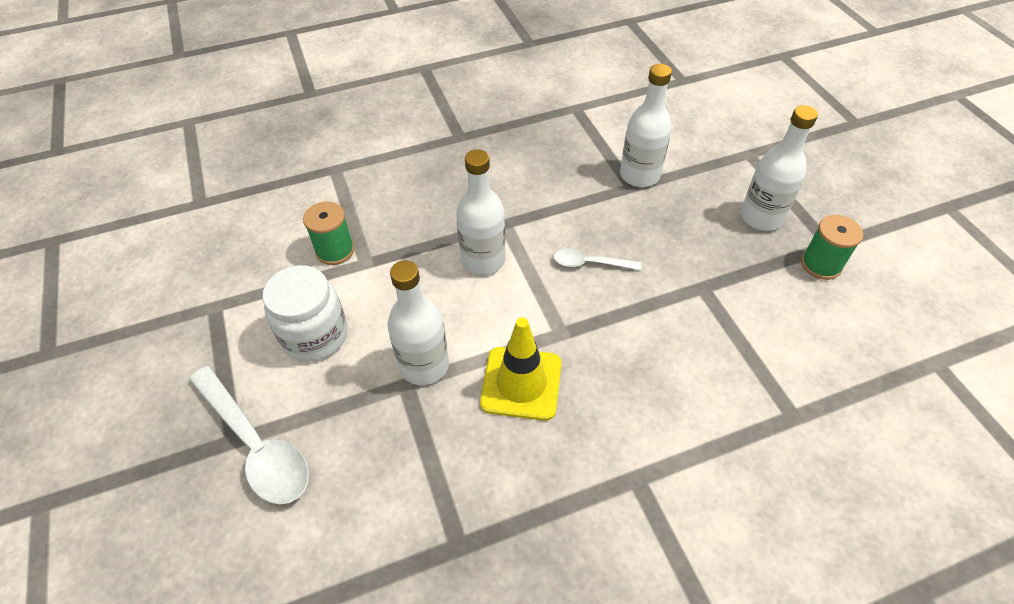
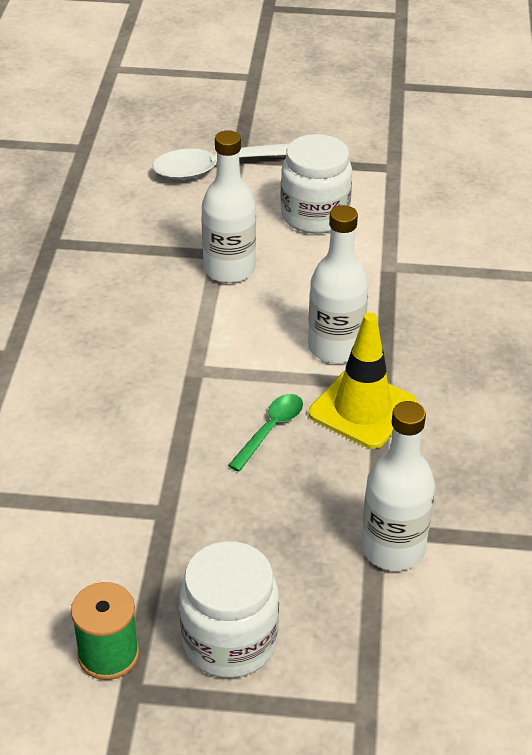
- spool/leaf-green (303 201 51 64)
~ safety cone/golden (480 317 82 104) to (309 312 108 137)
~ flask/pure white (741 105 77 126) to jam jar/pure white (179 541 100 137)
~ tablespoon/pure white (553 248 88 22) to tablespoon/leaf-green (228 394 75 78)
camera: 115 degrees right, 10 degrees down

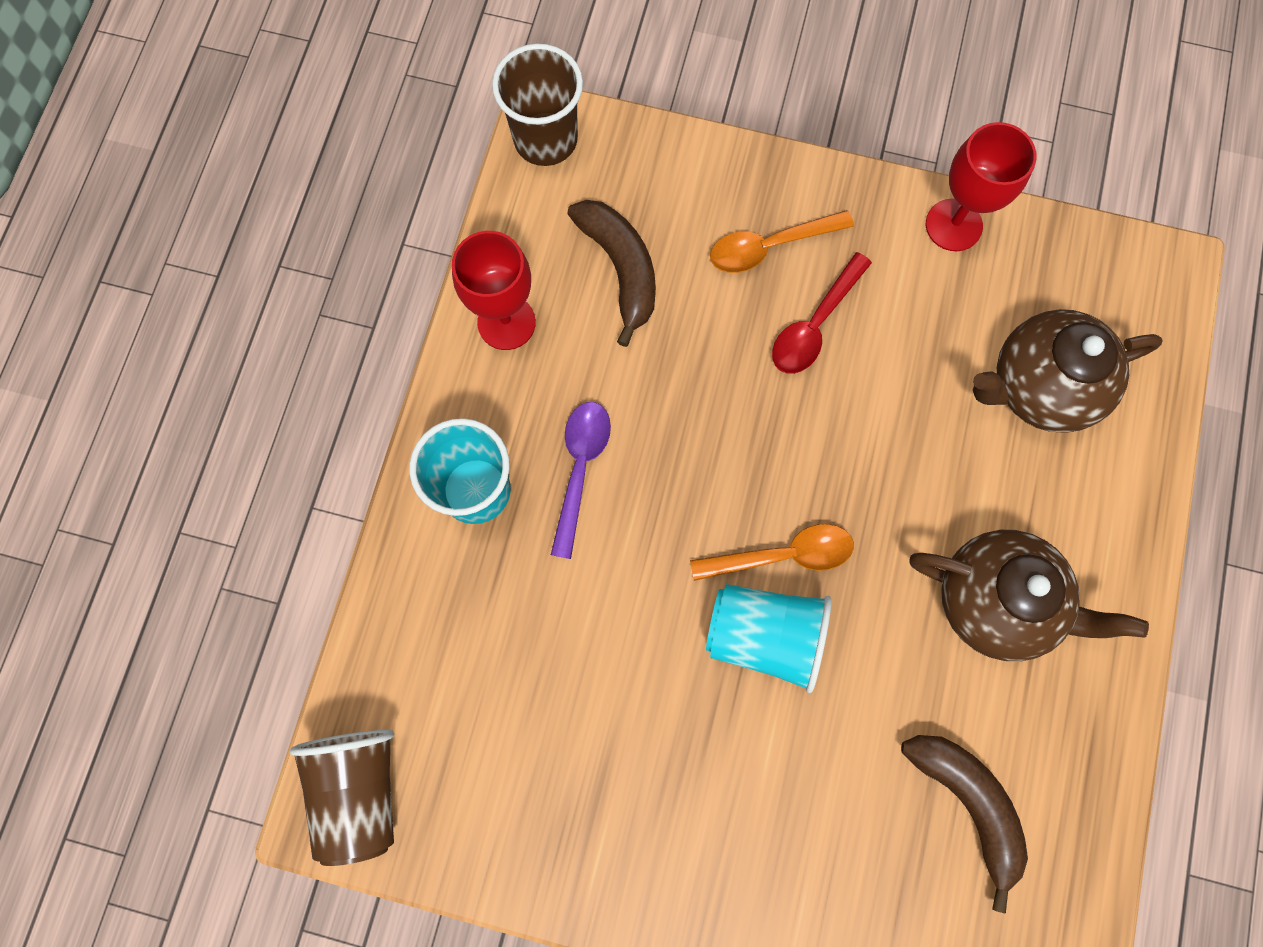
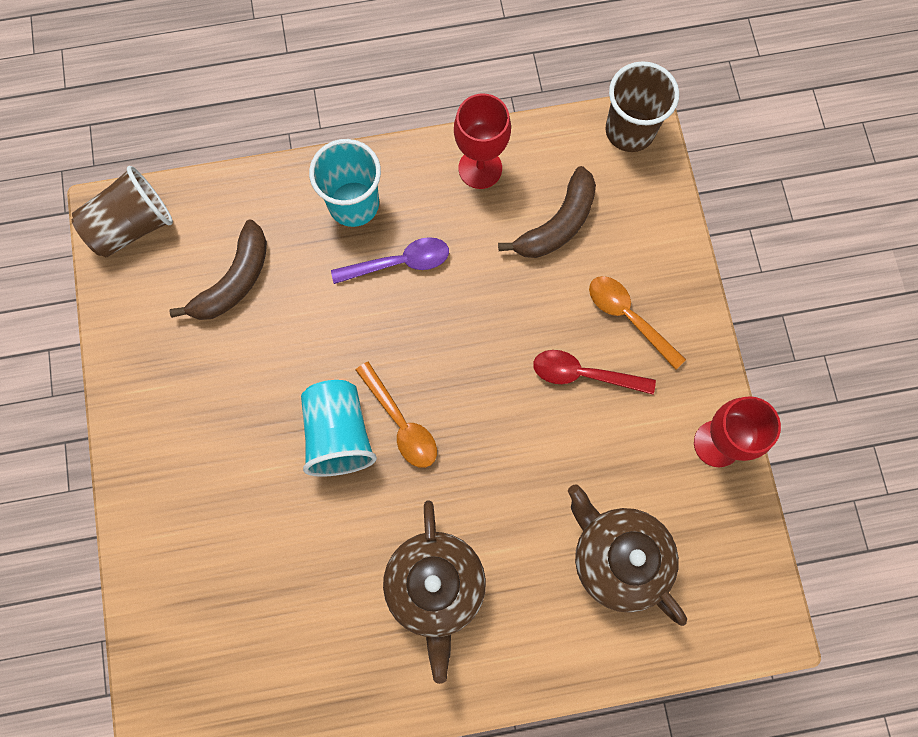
~ toy banana/dark brown (901 735 127 178) to (169 220 98 100)
camera: 65 degrees right, 0 degrees up

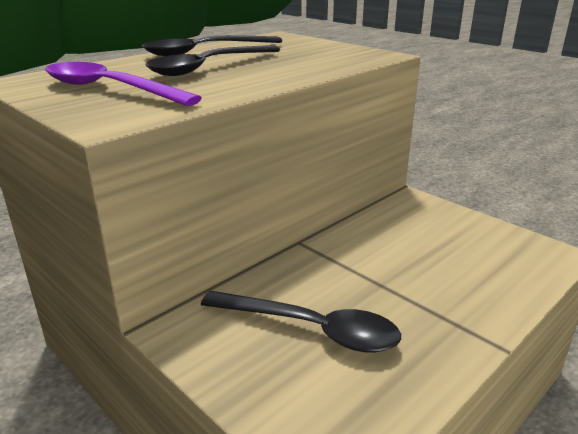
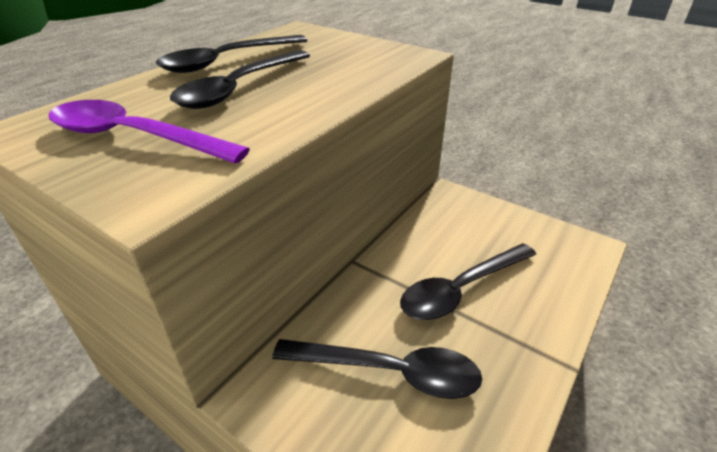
+ tablespoon/ebony (400 243 136 77)
camera: 10 degrees left, 10 degrees up

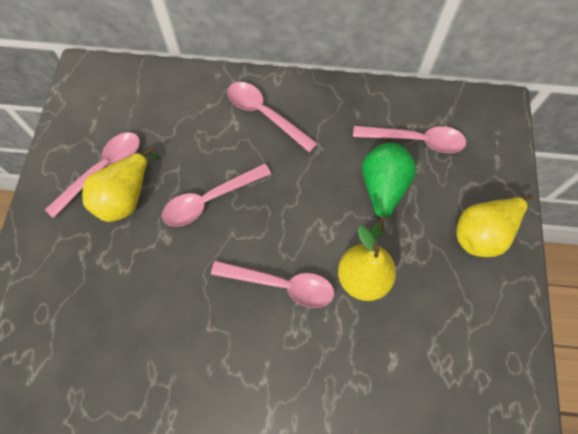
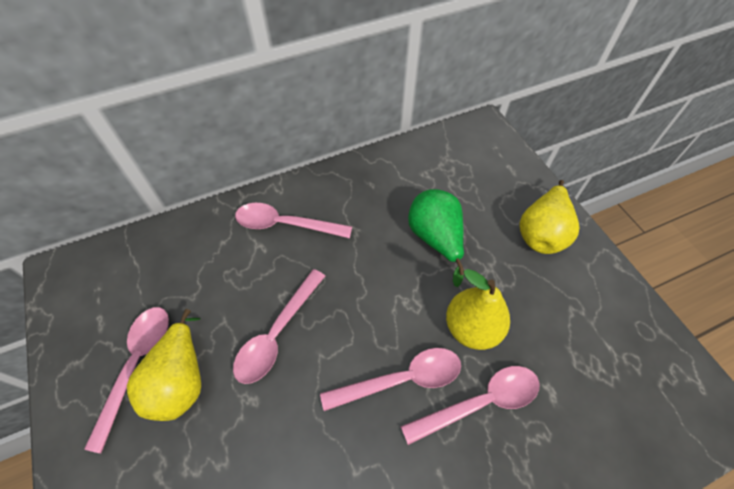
~ tablespoon/rose-pink (353 126 113 27) to (400 366 139 79)
camera: 30 degrees left, 10 degrees down

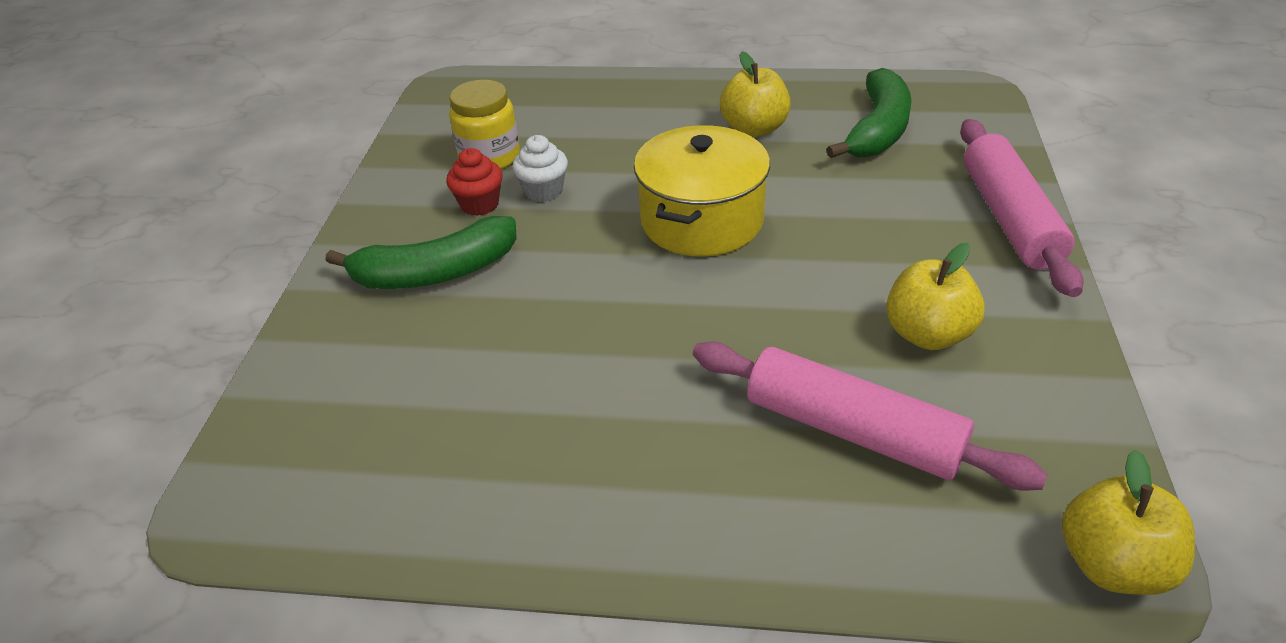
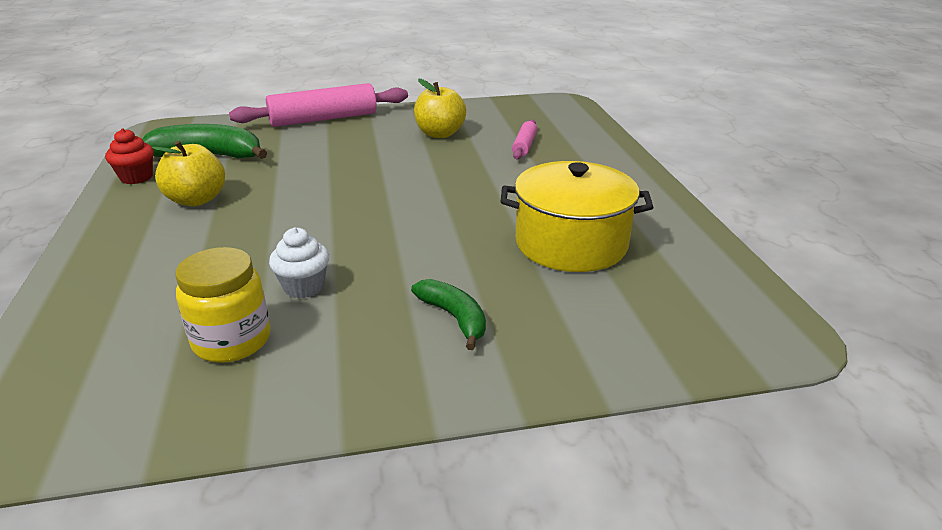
- toy apple/golden (1062 450 133 145)
~ muffin/scarlet (446 148 57 68) to (105 129 49 55)
~ pot/golden (634 125 136 132) to (501 161 153 111)
~ toy banana/leaf-green (325 216 192 73) = (411 279 75 71) x0.59
~ pastry roller/rose-pink (693 341 355 150) = (512 119 25 40) x0.50
camera: 110 degrees left, 10 degrees down

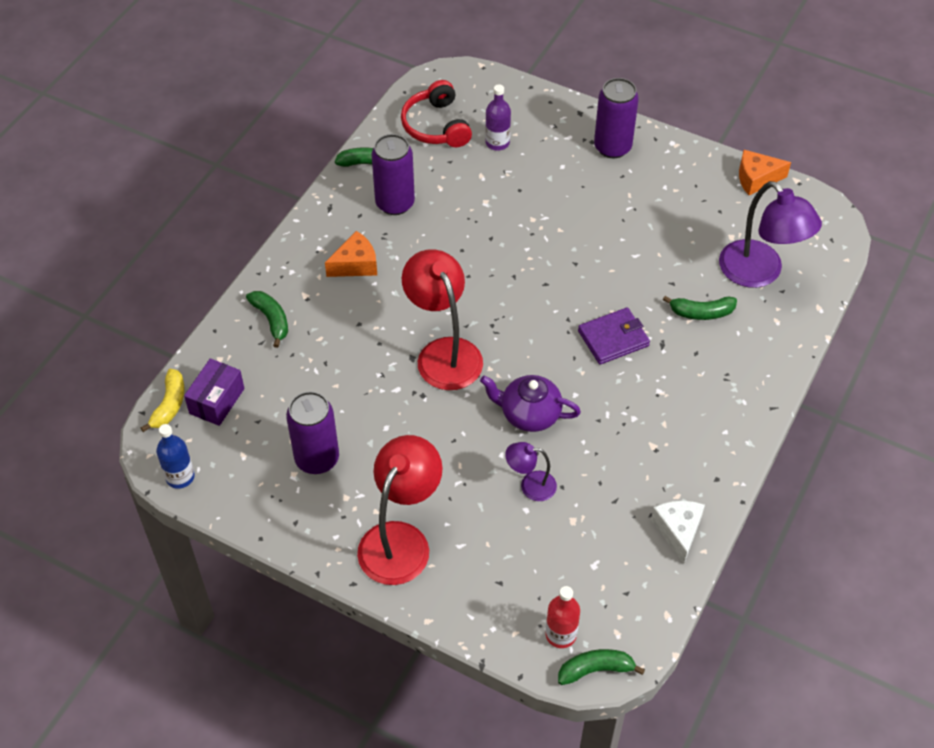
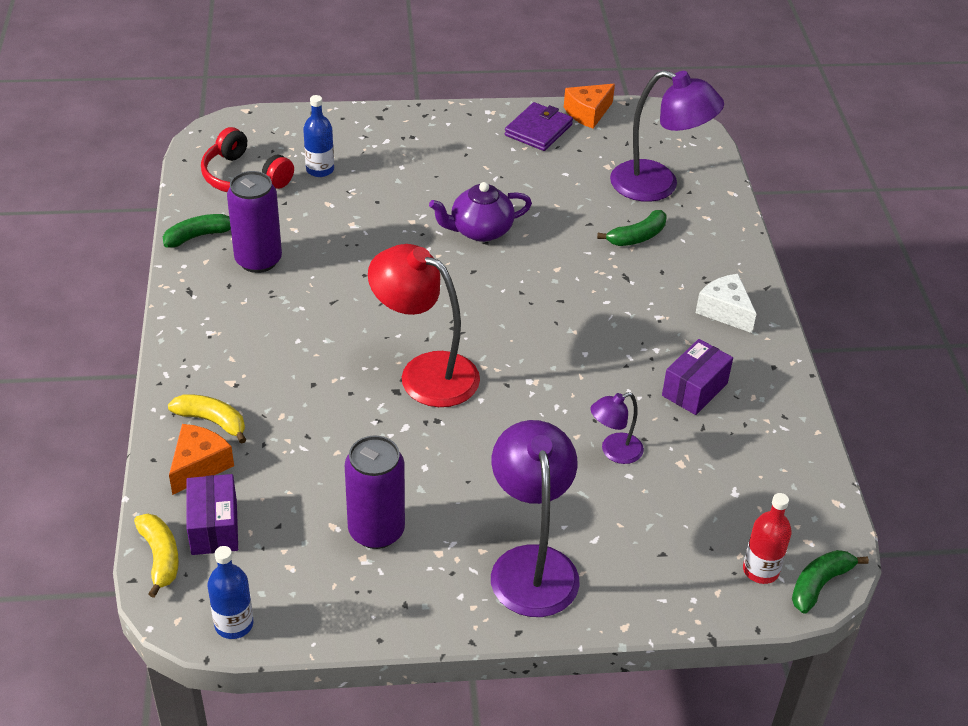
- can/royal purple (594 78 45 80)
+ box/royal purple (662 339 71 76)
~ cheese/bright orange (325 231 52 46) to (169 424 65 71)
~ tea pot/royal purple (480 375 101 57) to (429 182 103 60)
~ card wallet/royal purple (578 307 72 58) to (505 102 68 49)
~ cheese/pure white (651 501 54 63) to (696 274 60 59)
~ toy banana/leaf-green (246 291 42 57) to toy banana/golden (168 394 78 50)
~ reading lamp/scarlet (357 435 86 150) to reading lamp/royal purple (491 420 89 197)
~ flask/royal purple (485 84 26 67) to flask/royal blue (303 95 31 82)
camera: 35 degrees left, 10 degrees down

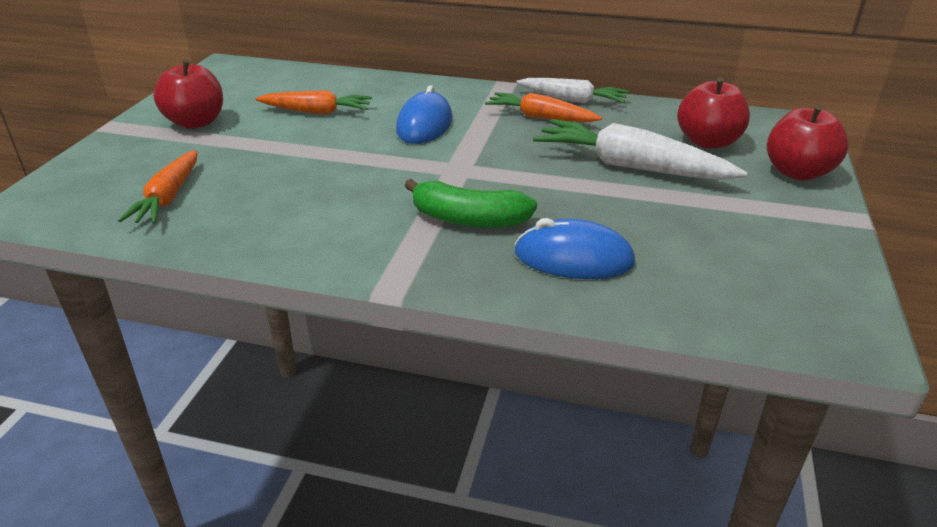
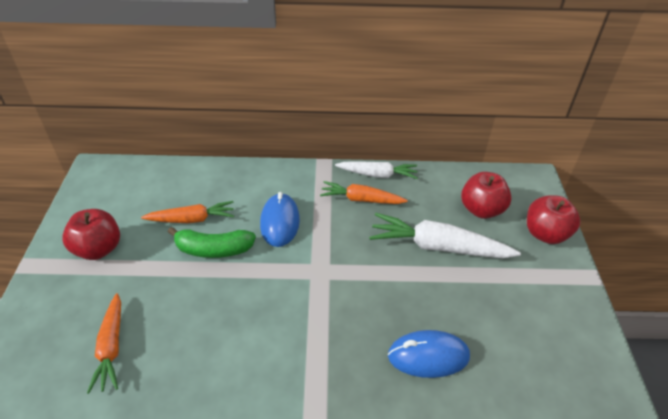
~ toy banana/leaf-green (404 179 133 49) to (168 227 88 31)
camera: 15 degrees left, 10 degrees up

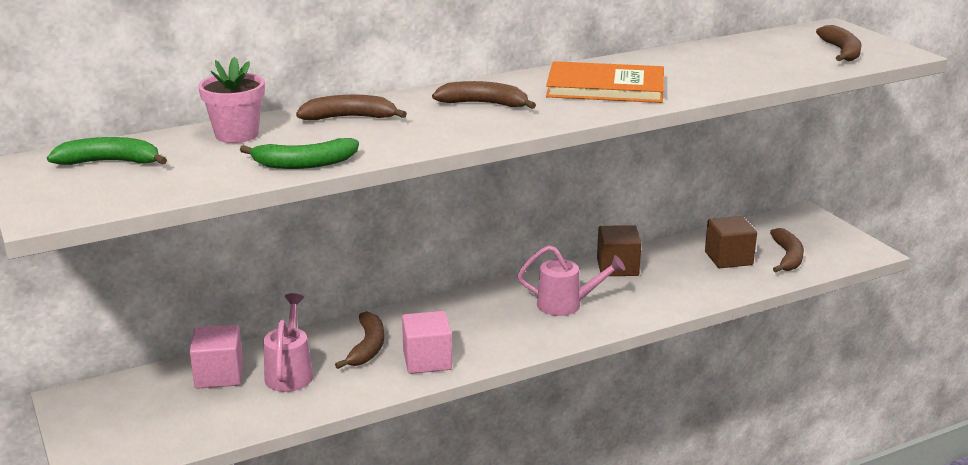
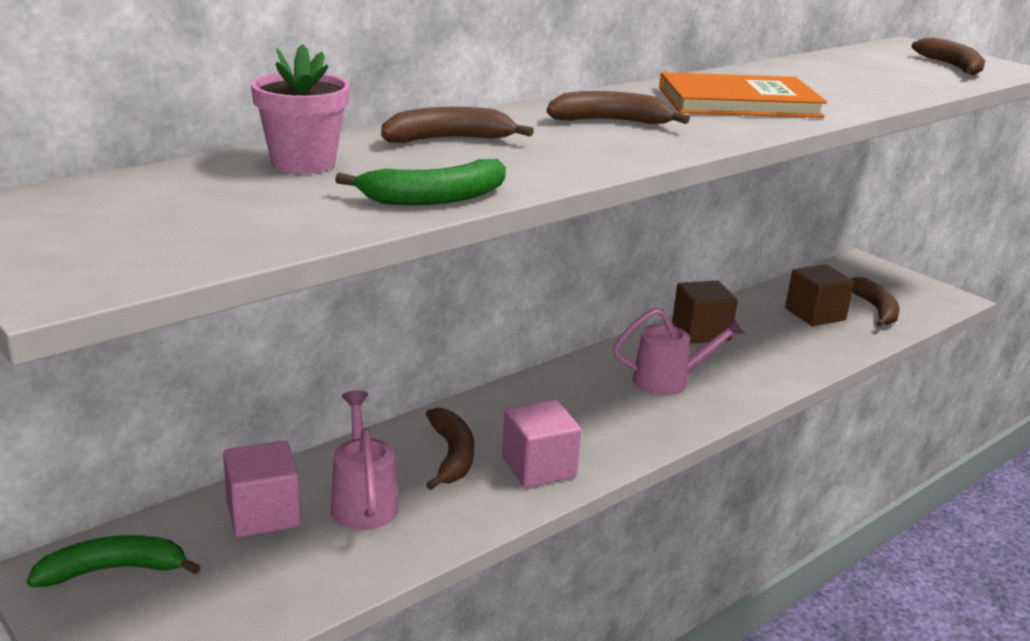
~ toy banana/leaf-green (47 137 120 28) to (26 535 175 52)
camera: 15 degrees left, 0 degrees up

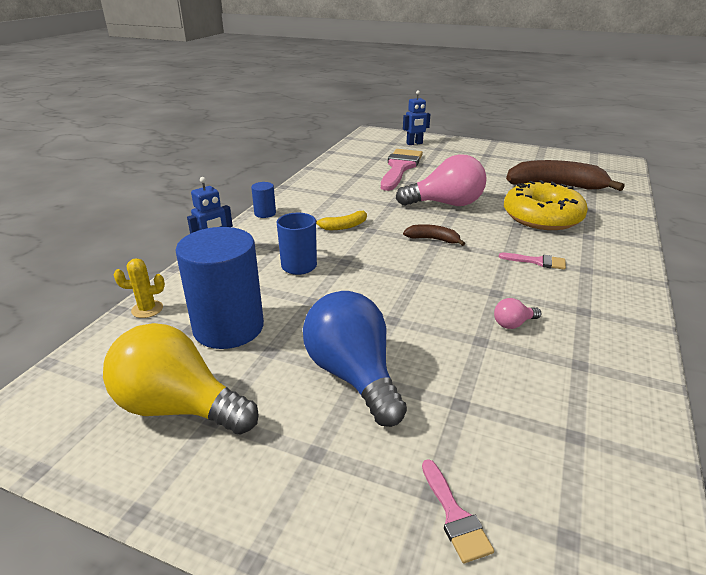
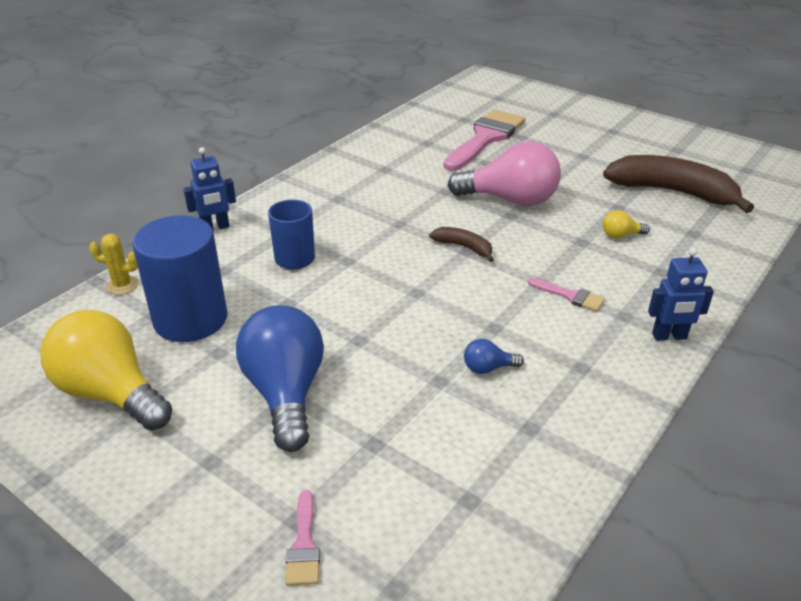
- solid cylinder/royal blue (251 182 25 36)
- toy banana/golden (316 211 51 19)
~ toy robot/royal blue (403 90 27 55) to (648 248 66 93)
~ glazed donut/golden (504 180 84 50) to lightbulb/golden (603 210 47 28)
~ lightbulb/rose-pink (494 298 47 31) to lightbulb/royal blue (464 339 60 35)
camera: 15 degrees right, 5 degrees up

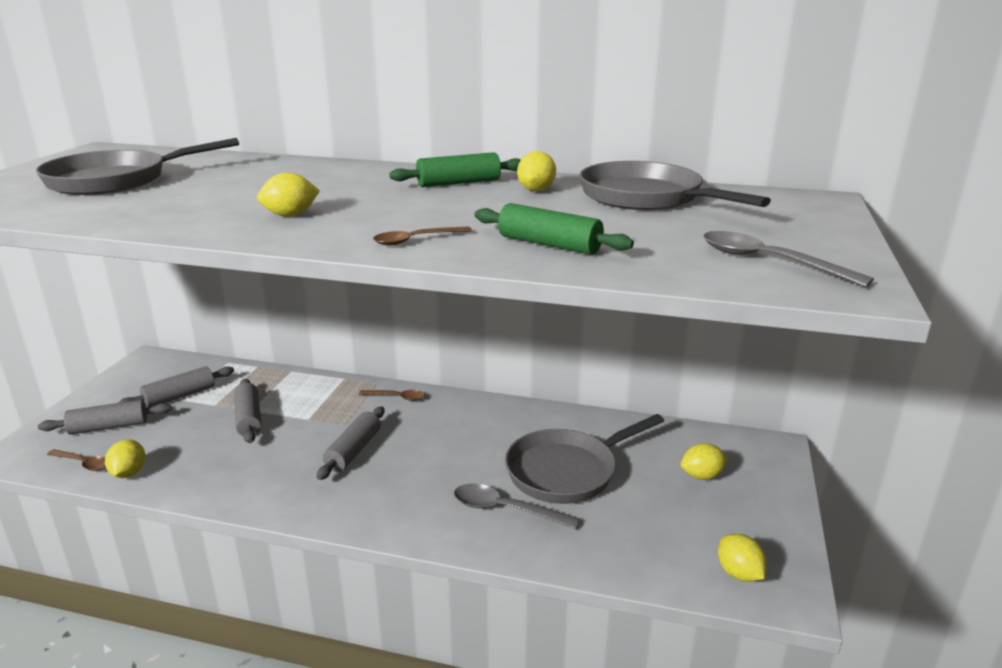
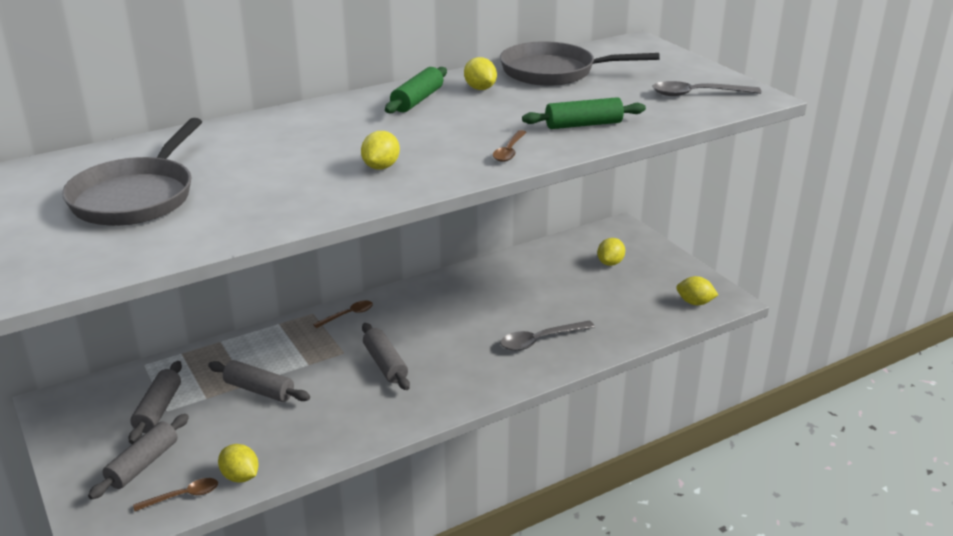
- skillet/grey (505 414 159 90)
camera: 45 degrees left, 5 degrees up

